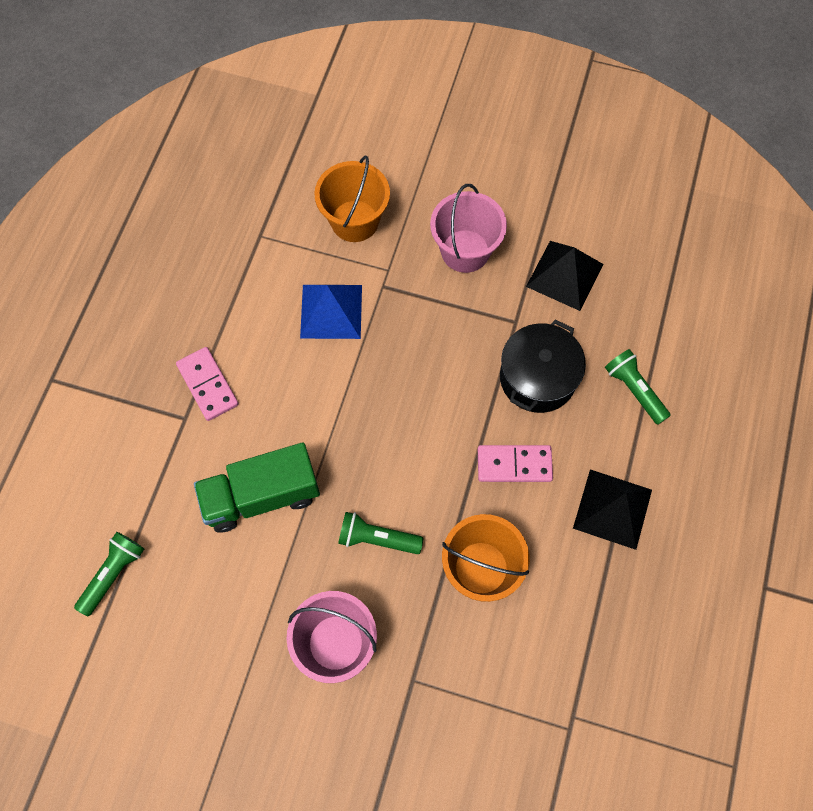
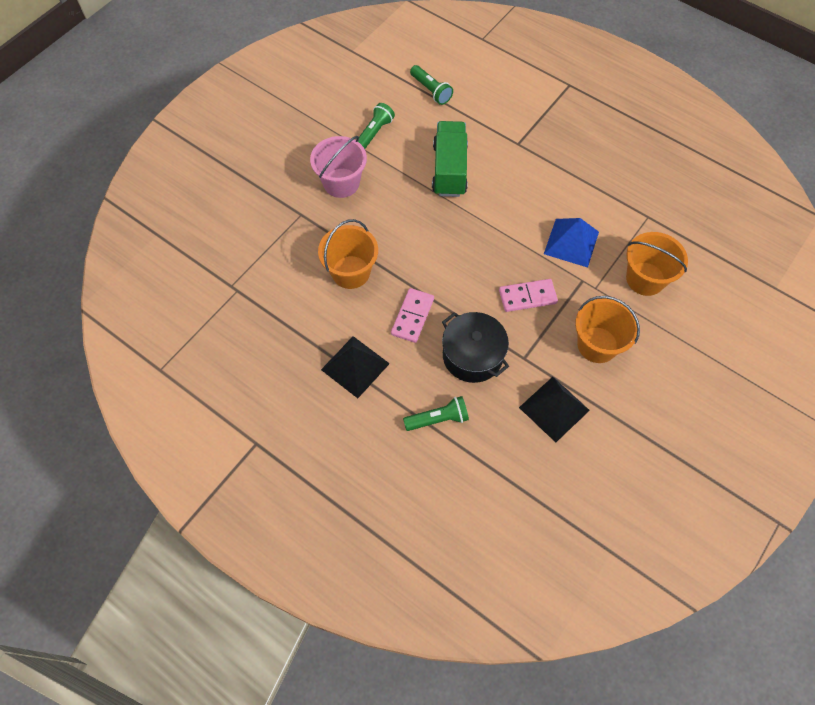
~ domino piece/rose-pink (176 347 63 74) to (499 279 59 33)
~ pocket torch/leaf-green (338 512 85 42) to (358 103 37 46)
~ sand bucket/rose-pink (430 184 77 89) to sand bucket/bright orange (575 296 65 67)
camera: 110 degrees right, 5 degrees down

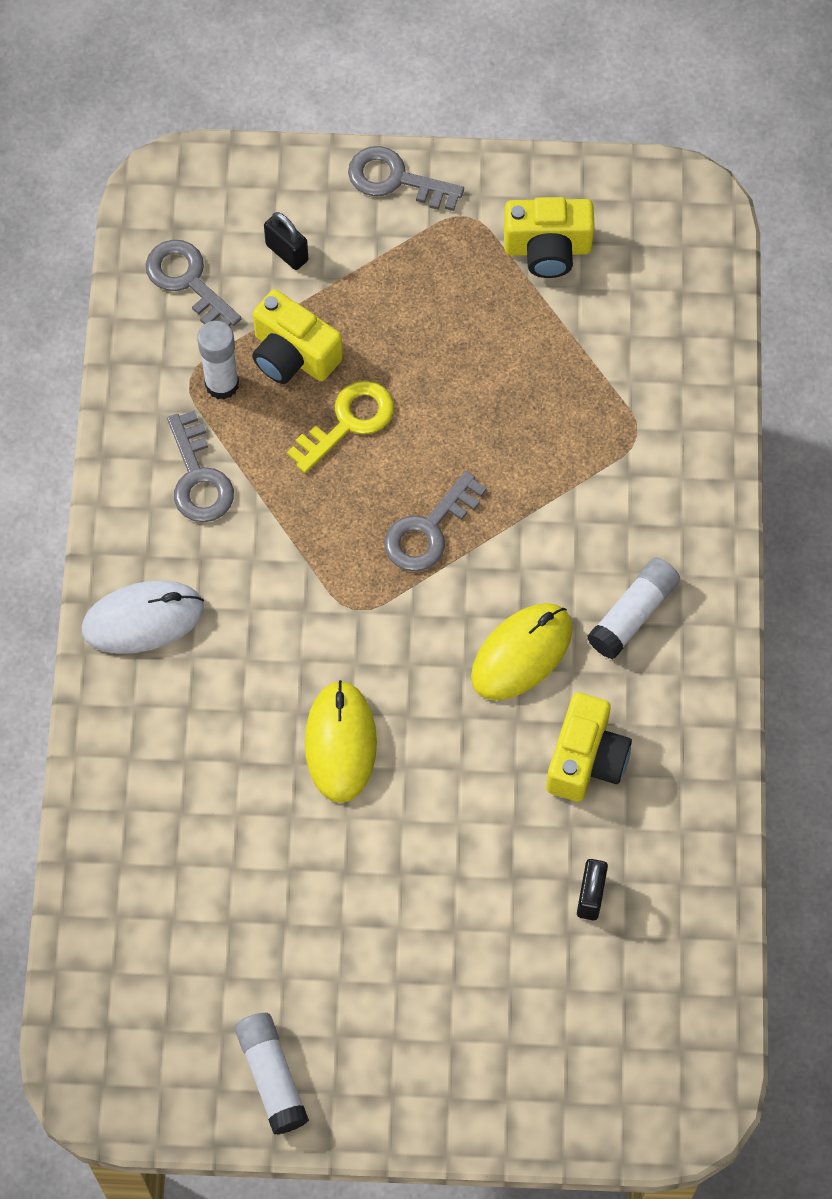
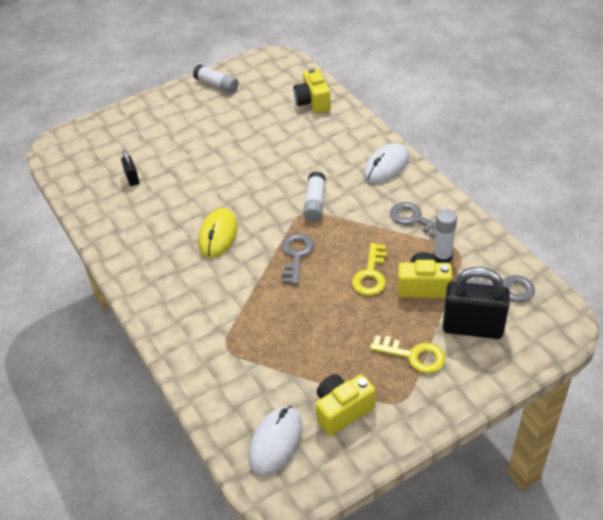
- computer mouse/golden (305 680 72 123)
- door key/grey (348 146 116 65)
+ computer mouse/pure white (249 406 53 70)
+ door key/golden (370 335 75 39)
~ camera/golden (546 692 86 110) to (293 68 38 45)
~ stick of glue/pure white (587 558 93 101) to (303 171 23 51)
~ small lock/ebony (264 212 45 58) = (443 267 67 72) x2.10
camera: 150 degrees right, 20 degrees down

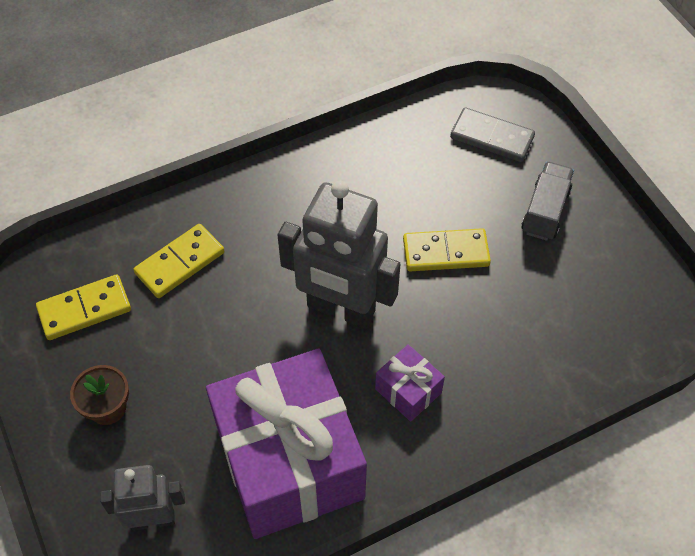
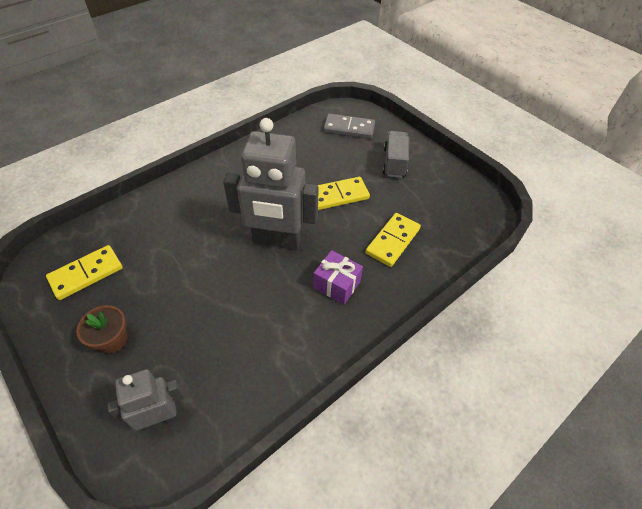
- present/royal purple (206 348 161 191)
~ domino piece/golden (134 224 90 74) to (365 213 56 54)
camera: 15 degrees left, 5 degrees down

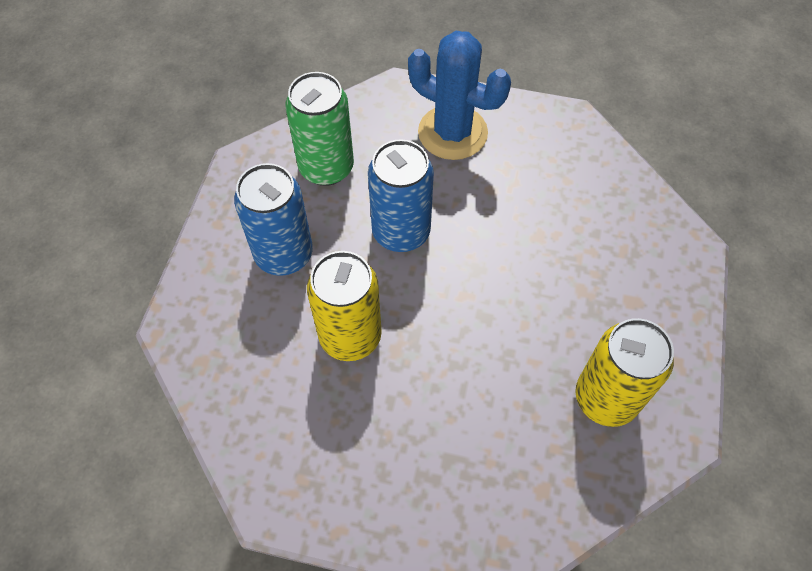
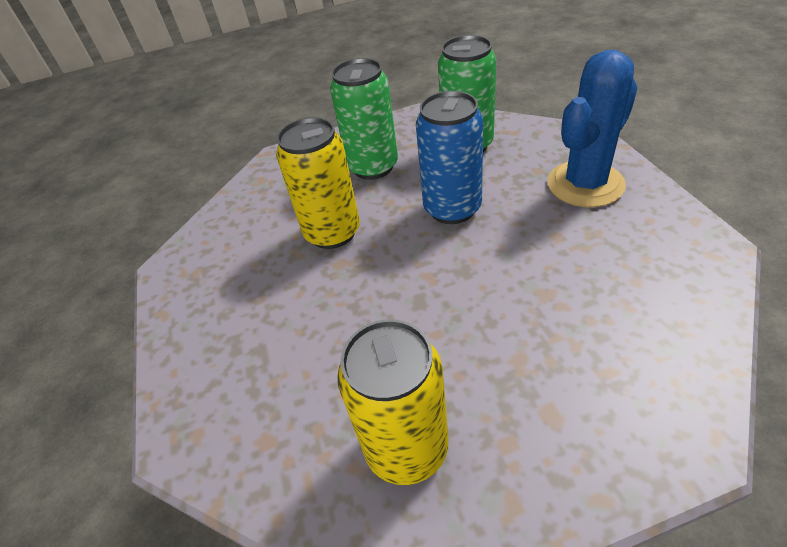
~ can/royal blue (234 163 79 113) to can/leaf-green (330 58 68 122)
~ cactus/royal blue (408 31 103 129) = (547 50 91 157) 45 degrees clockwise
camera: 65 degrees right, 15 degrees down

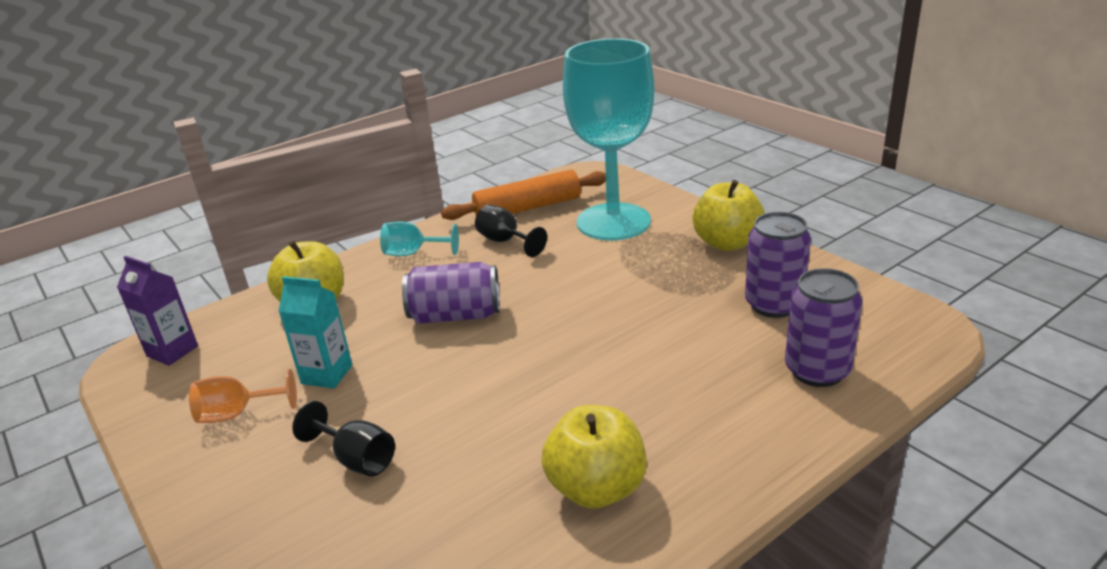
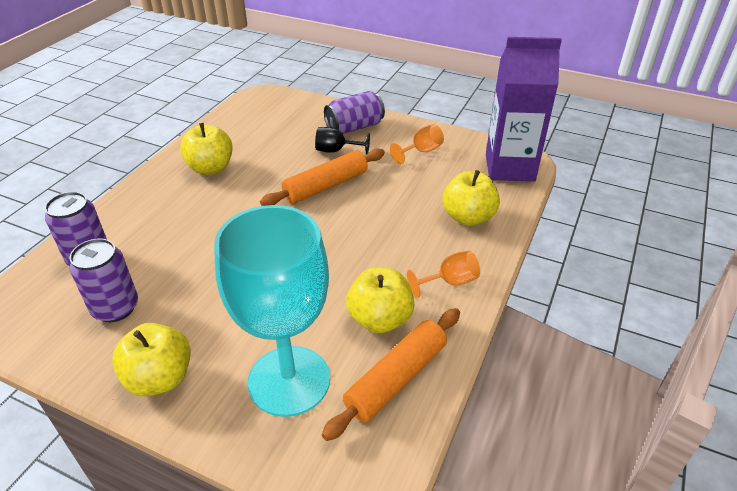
- carton/turquoise (278 276 75 113)
+ pastry roller/bright orange (260 148 125 58)
~ can/royal purple (402 262 98 62) to (324 91 61 43)
~ chalice/ebony (475 205 72 52) to toy apple/golden (346 267 69 66)
~ chalice/turquoise (380 221 79 35) to chalice/bright orange (407 251 73 47)
~ carton/royal purple (117 256 81 110) = (486 37 76 145) x1.96
camera: 150 degrees right, 10 degrees up

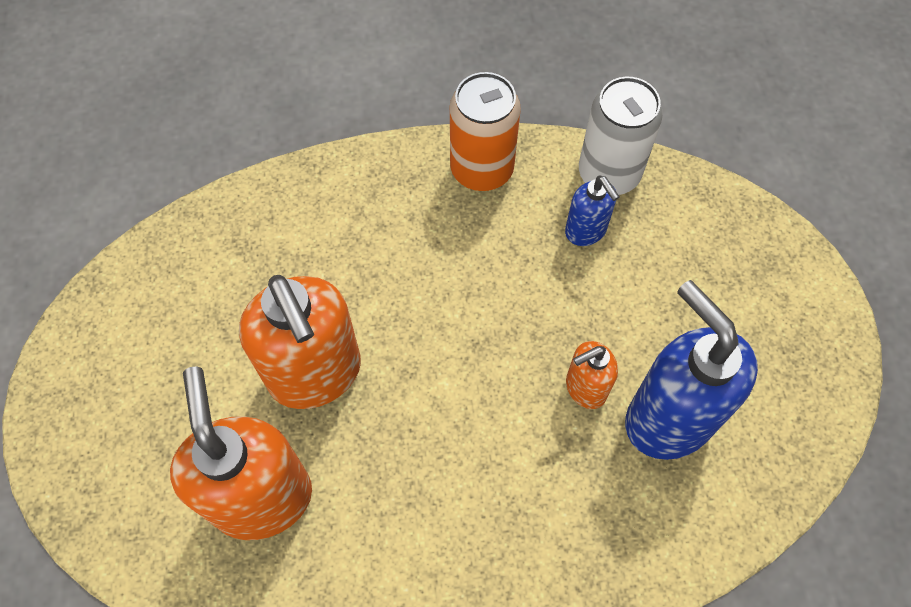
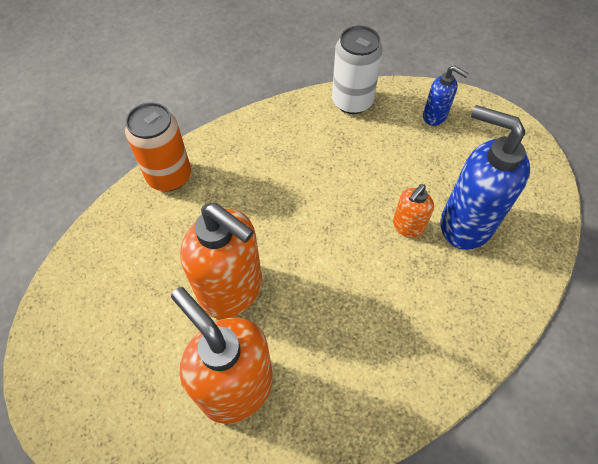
~ can/bright orange (450 72 71 119) to (125 102 66 89)
~ pump bottle/royal blue (565 176 55 70) to (423 65 46 61)
camera: 25 degrees left, 5 degrees down

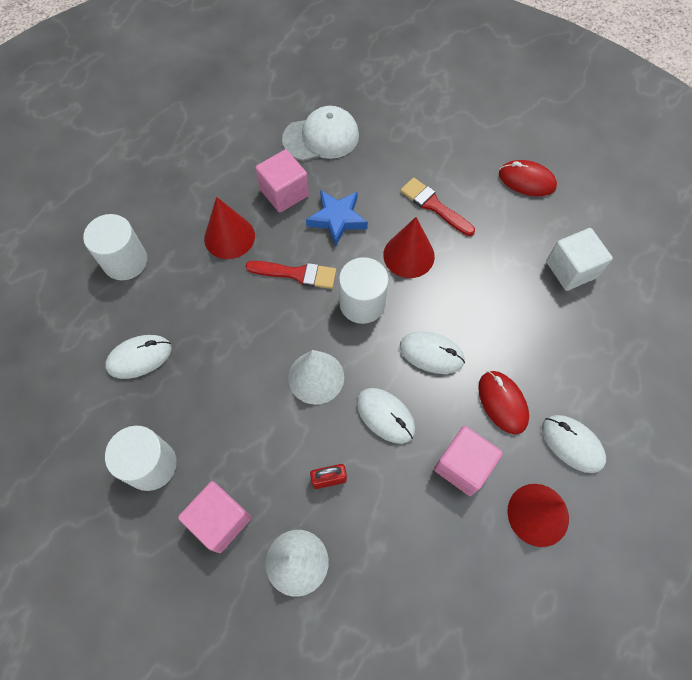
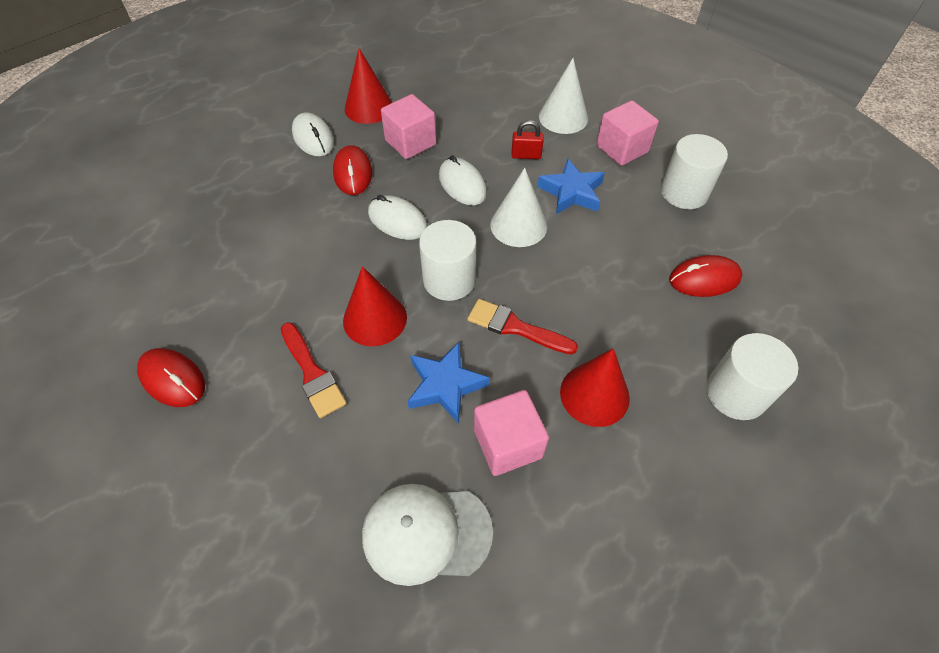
- solid cube/pure white (546 228 67 63)
+ five-pointed star/royal blue (537 159 68 55)
~ computer mouse/pure white (105 335 67 44) to computer mouse/scarlet (669 255 74 42)
camera: 165 degrees left, 10 degrees down

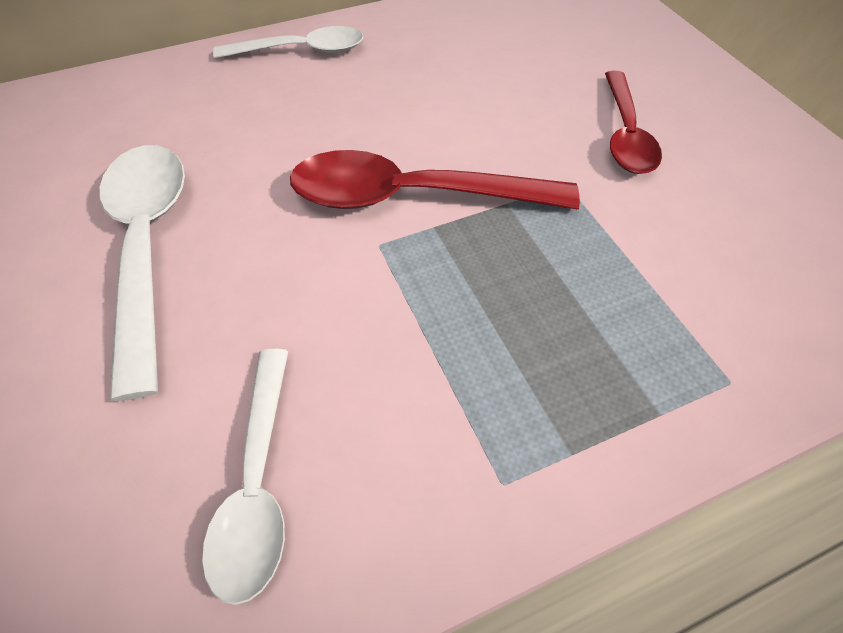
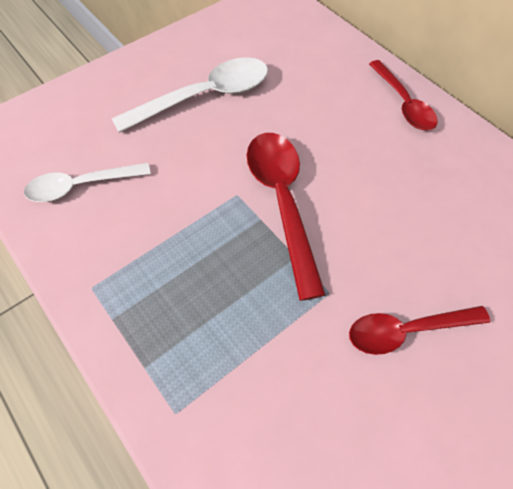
~ tablespoon/pure white (213 26 151 33) to tablespoon/scarlet (369 60 69 70)
camera: 75 degrees right, 5 degrees up

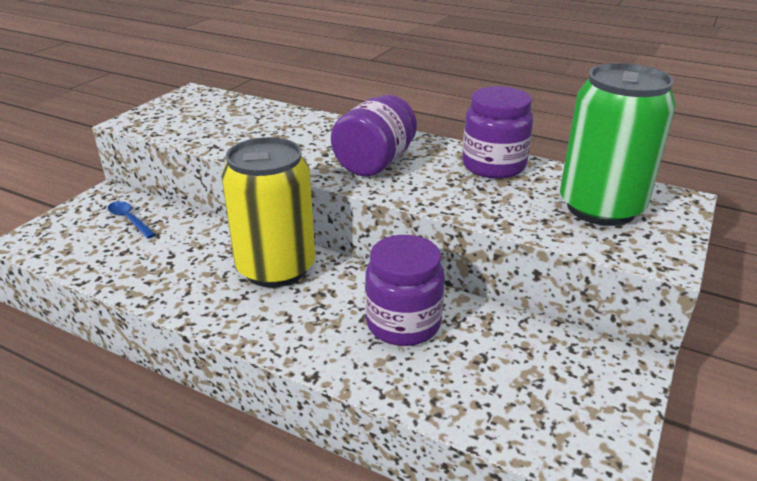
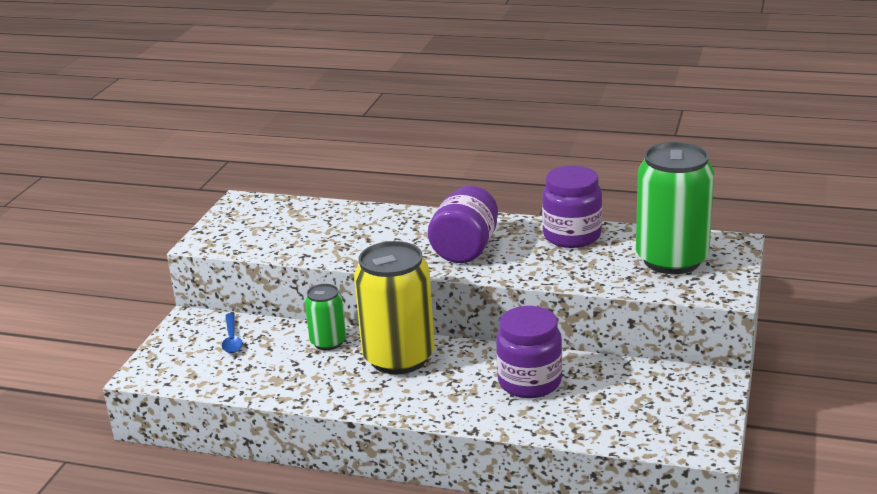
+ can/leaf-green (305 284 41 66)
~ tablespoon/royal blue (108 201 48 38) = (222 313 21 40) 135 degrees counterclockwise
camera: 10 degrees left, 5 degrees down

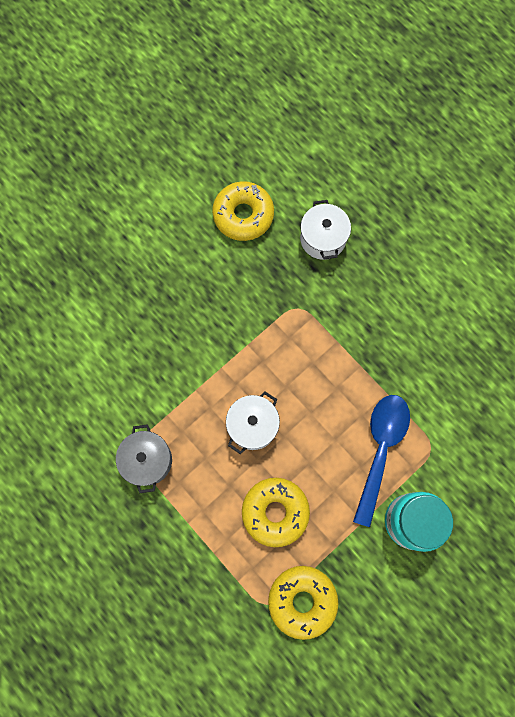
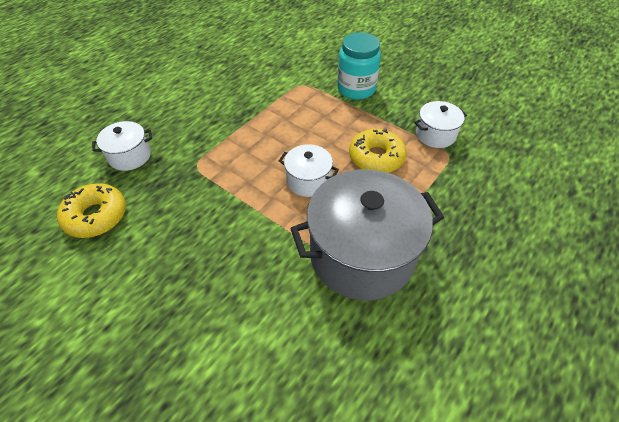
- tablespoon/royal blue (353 395 57 132)
~ glazed donut/golden (268 566 70 74) to pot/pure white (414 101 53 47)
~ pot/grey (116 424 56 69) = (290 169 154 131) x2.07
camera: 100 degrees left, 25 degrees down

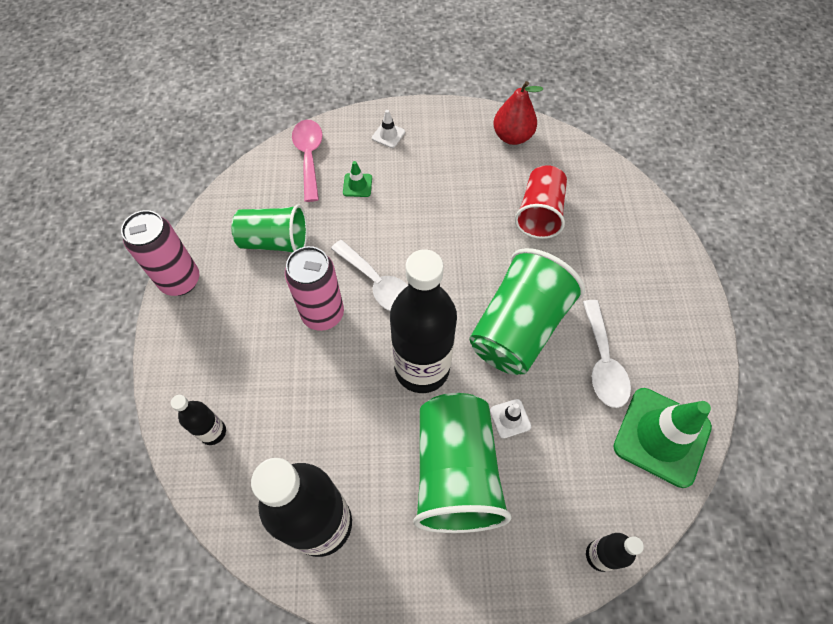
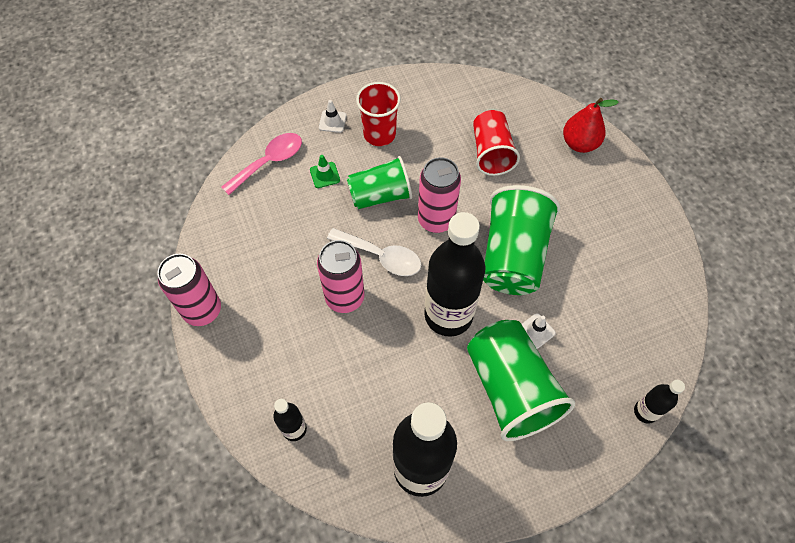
- tablespoon/pure white (583 300 48 108)
- safety cone/leaf-green (614 388 98 100)
+ cup/scarlet (356 82 45 64)
+ can/rose-pink (418 157 43 76)
~ cup/leaf-green (231 204 76 49) to (347 156 65 53)
~ pear/scarlet (493 81 50 64) to (563 98 56 55)
~ tablespoon/rose-pink (292 120 31 82) = (221 133 81 62) 75 degrees clockwise
camera: 20 degrees left, 0 degrees up

